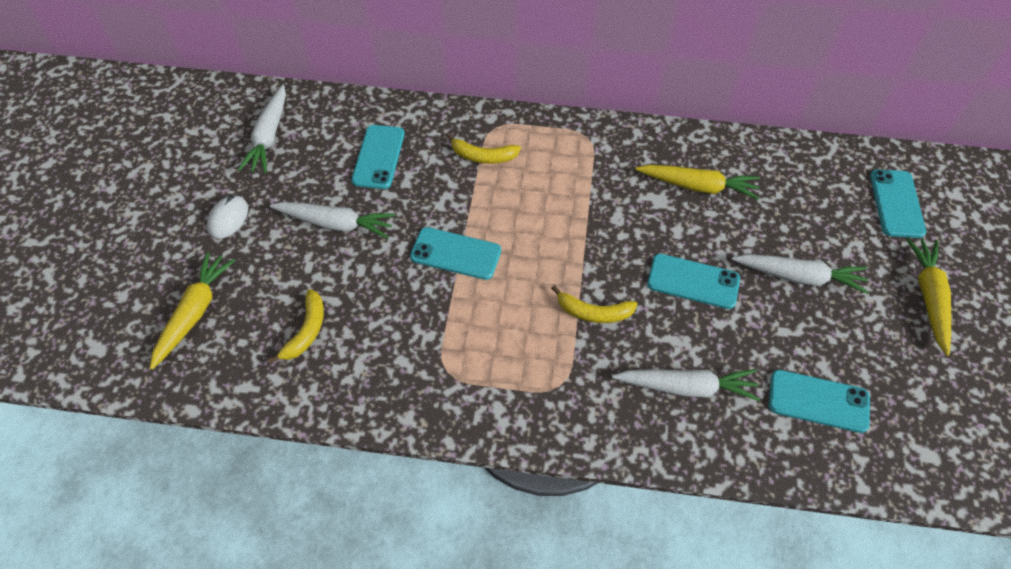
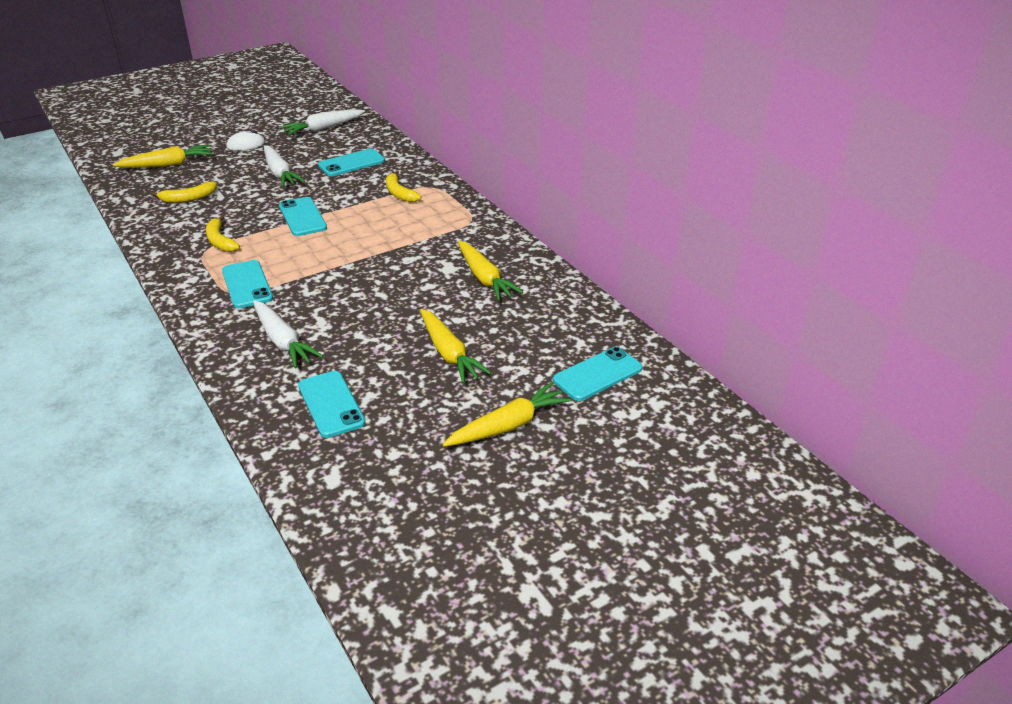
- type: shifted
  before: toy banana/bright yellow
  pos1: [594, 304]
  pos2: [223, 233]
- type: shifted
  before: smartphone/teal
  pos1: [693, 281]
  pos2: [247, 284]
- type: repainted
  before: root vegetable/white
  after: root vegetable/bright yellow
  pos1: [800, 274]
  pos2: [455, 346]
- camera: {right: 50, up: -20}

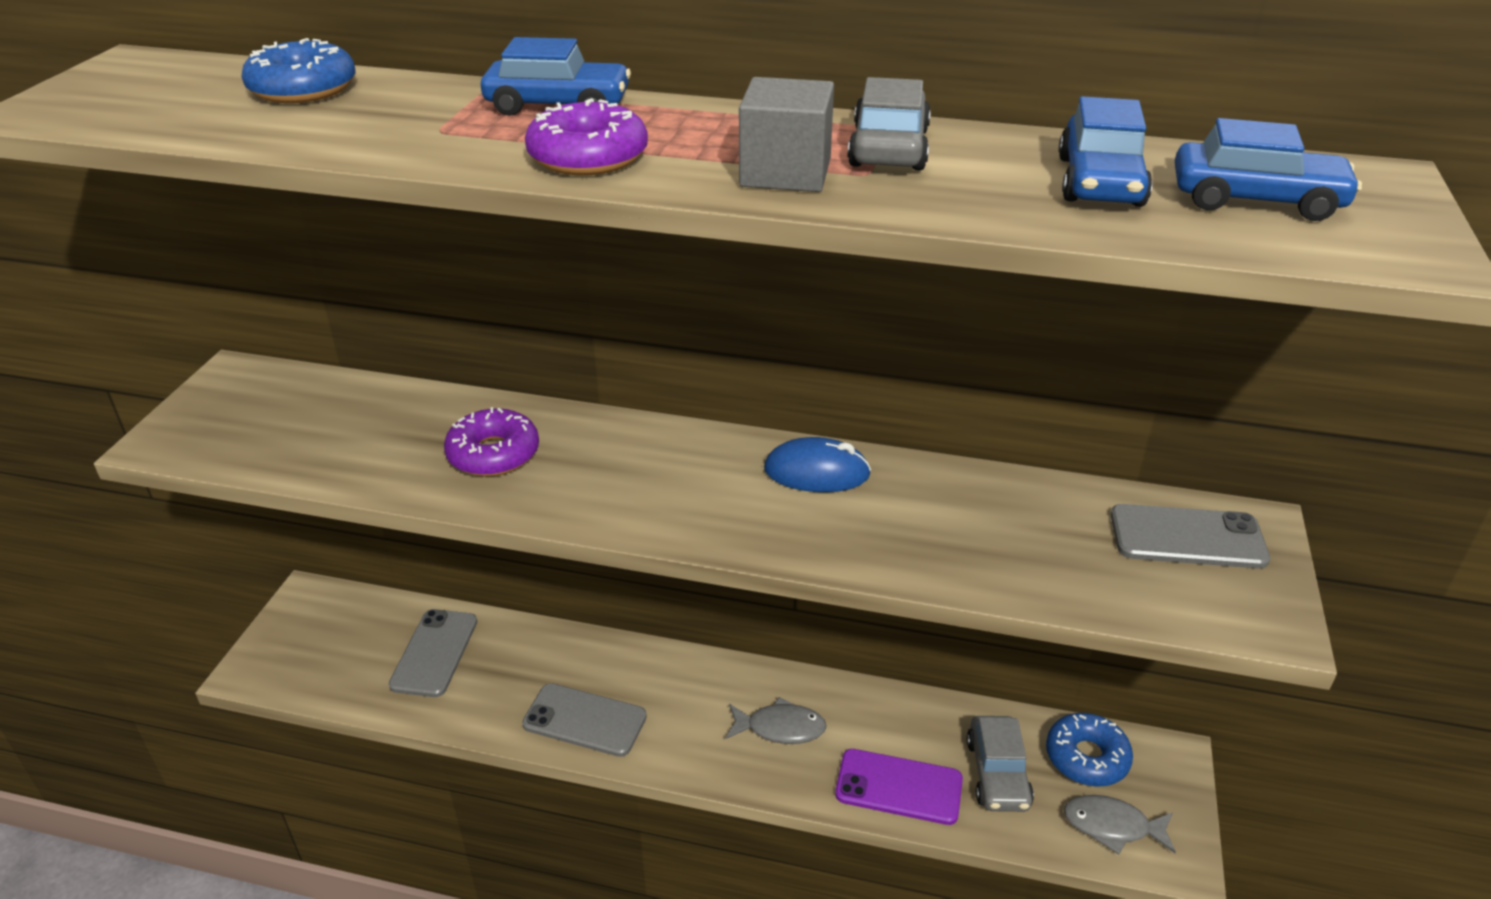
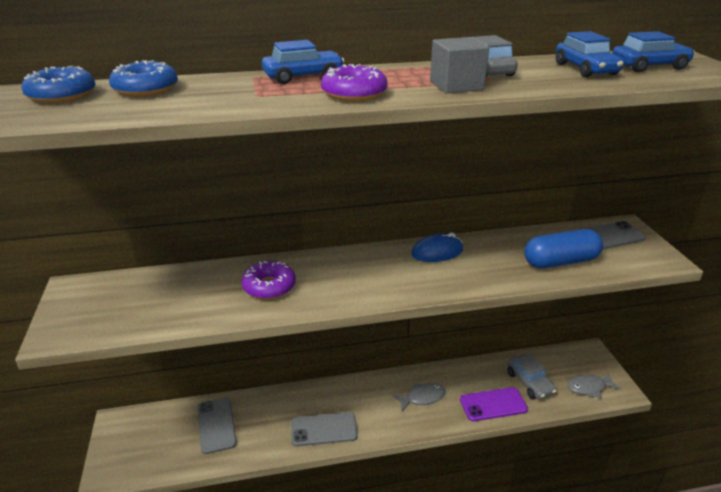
- type: shifted
  before: doughnut/cobalt
  pos1: [1089, 750]
  pos2: [58, 85]
- type: new
  after: pill shape/cobalt
  pos2: [563, 248]
- camera: {right: -25, up: -5}

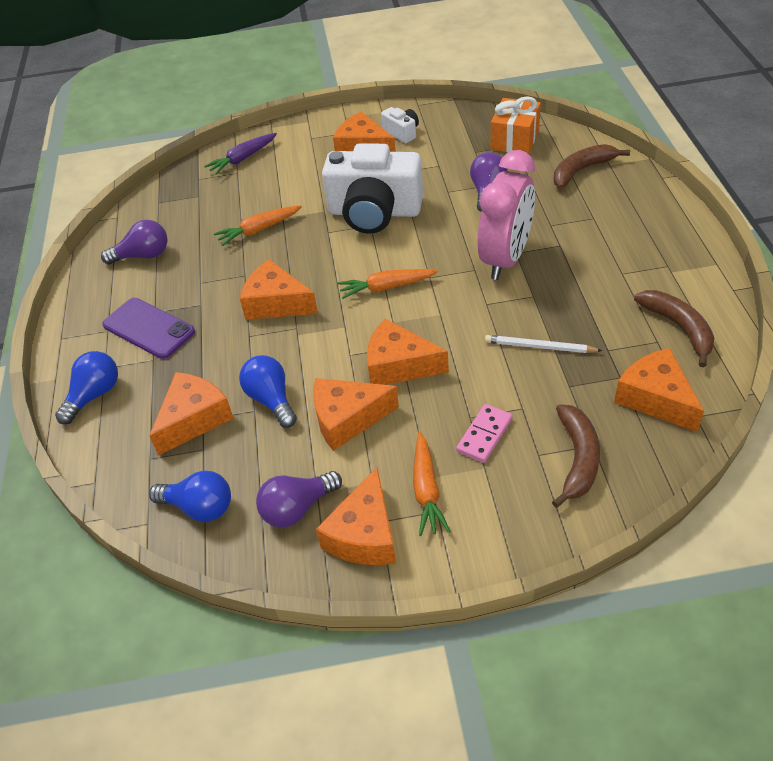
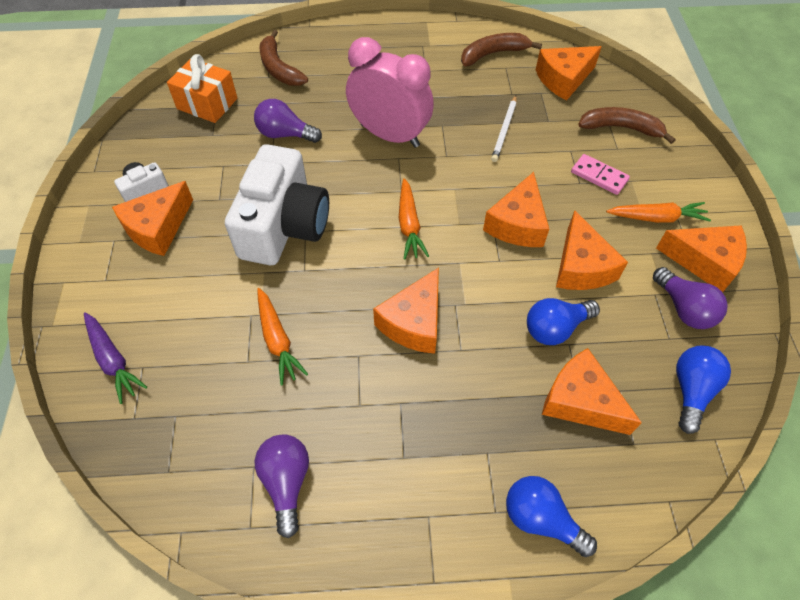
- type: gone
  before: smartphone/purple
  pos1: [148, 328]
- camera: {right: -90, up: 10}

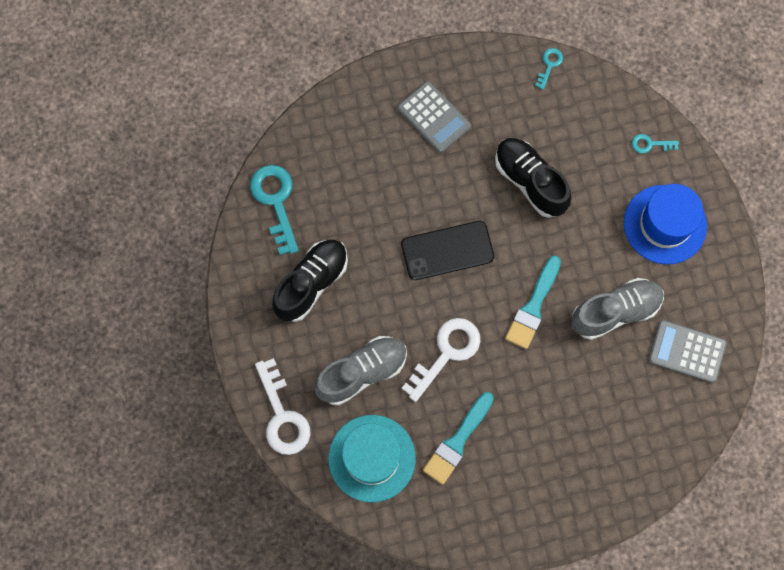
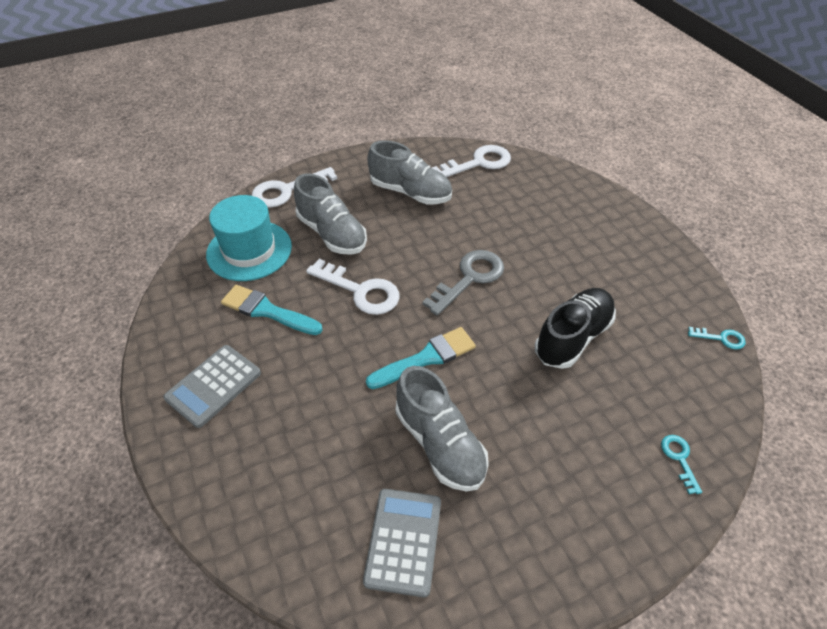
- type: repainted
  before: latchkey/teal
  after: latchkey/white
  pos1: [274, 210]
  pos2: [471, 161]
- type: repainted
  before: shoe/black
  after: shoe/gray
  pos1: [310, 281]
  pos2: [409, 172]
- type: shifted
  before: pocket calculator/gray
  pos1: [434, 117]
  pos2: [212, 386]
- type: swapped
  before: smartphone/black
  after: latchkey/gray
  pos1: [447, 250]
  pos2: [463, 283]
- type: rotated
  before: paint brush/teal
  pos1: [533, 302]
  pos2: [421, 358]
  turn: 135
- type: gone
  before: tall hat/cobalt
  pos1: [665, 224]
- camera: {right: 80, up: -25}

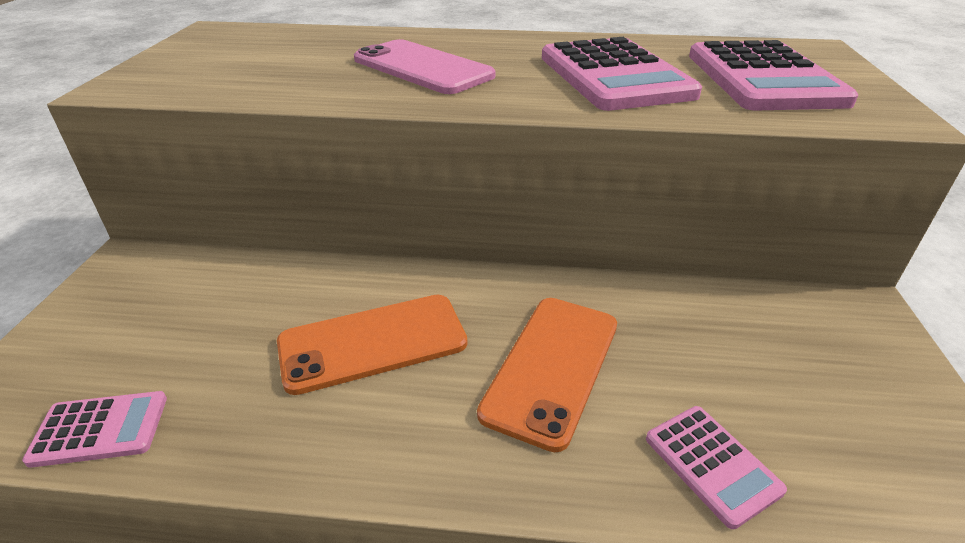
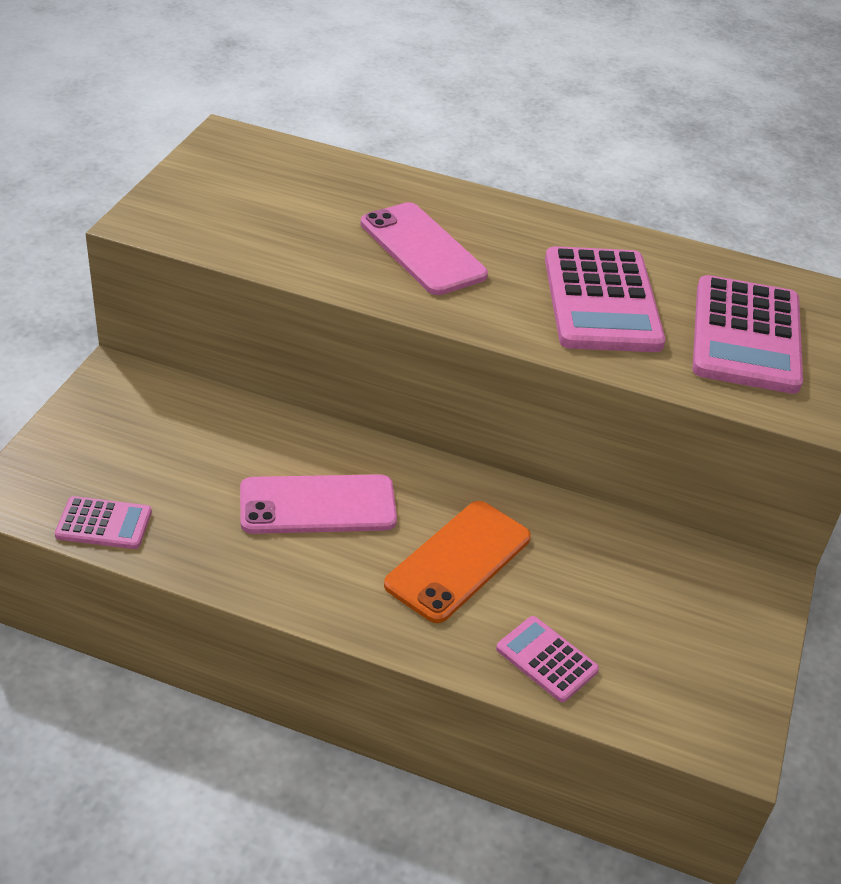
- type: repainted
  before: smartphone/bright orange
  after: smartphone/rose-pink
  pos1: [372, 345]
  pos2: [318, 504]
- type: rotated
  before: pocket calculator/rose-pink
  pos1: [716, 467]
  pos2: [547, 659]
  turn: 150
- camera: {right: 10, up: 5}

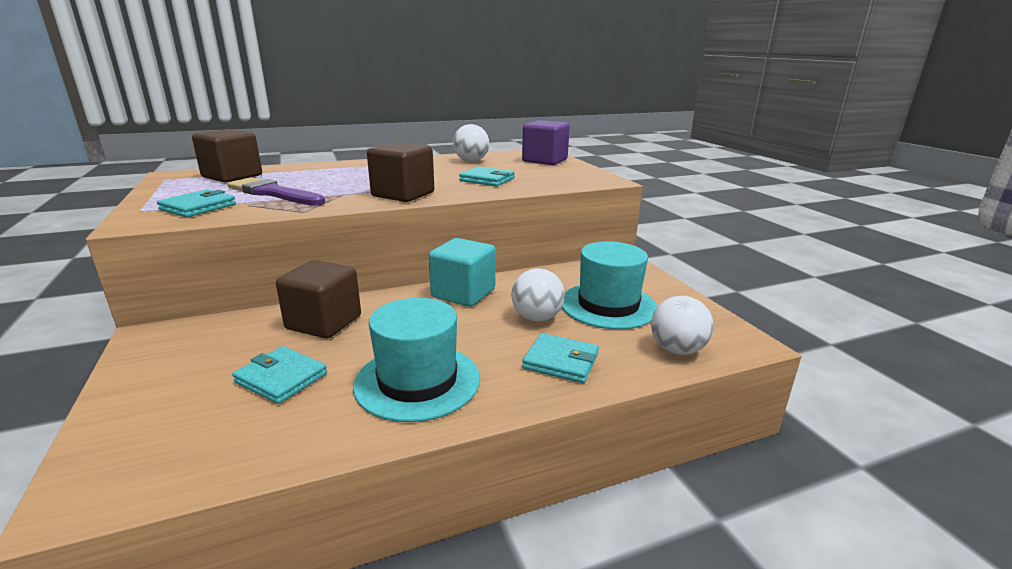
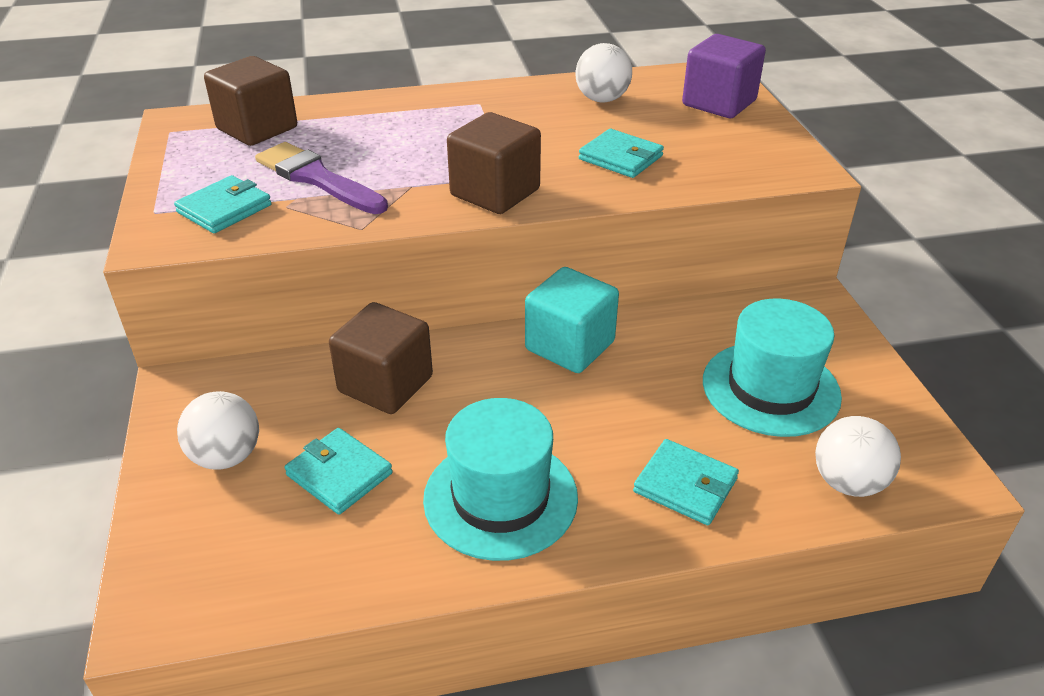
- type: shifted
  before: play ball/white
  pos1: [538, 295]
  pos2: [218, 430]
- camera: {right: 10, up: 15}

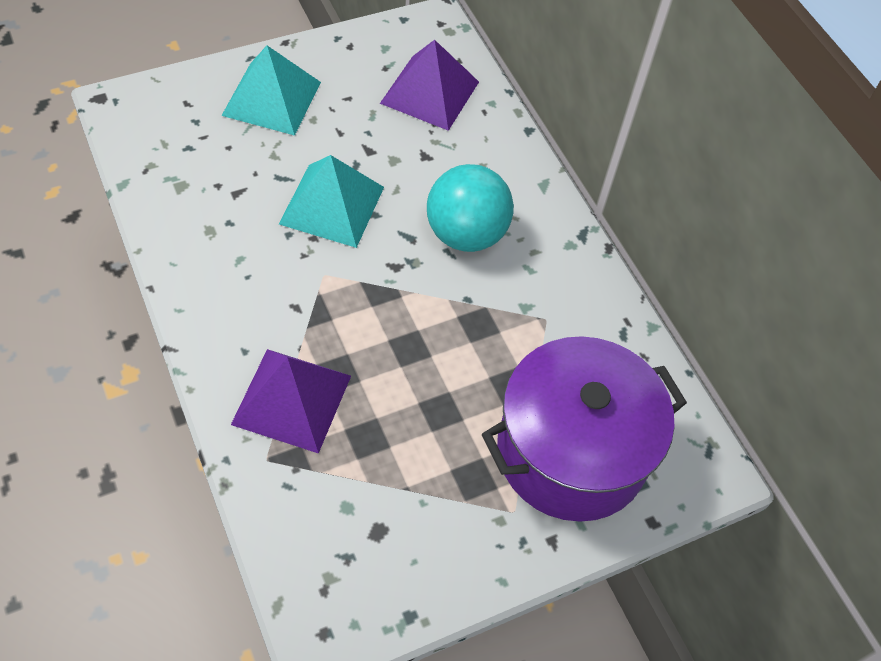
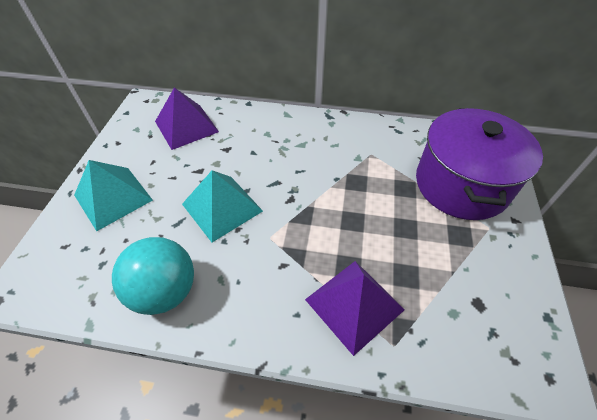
- type: shifted
  before: play ball/teal
  pos1: [470, 208]
  pos2: [153, 276]
- camera: {right: -50, up: -5}

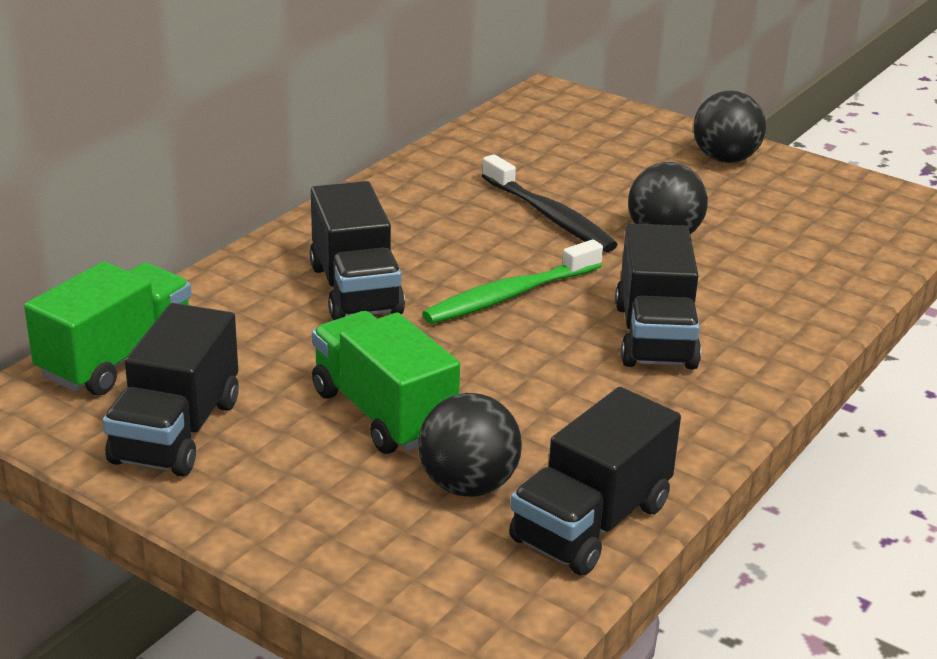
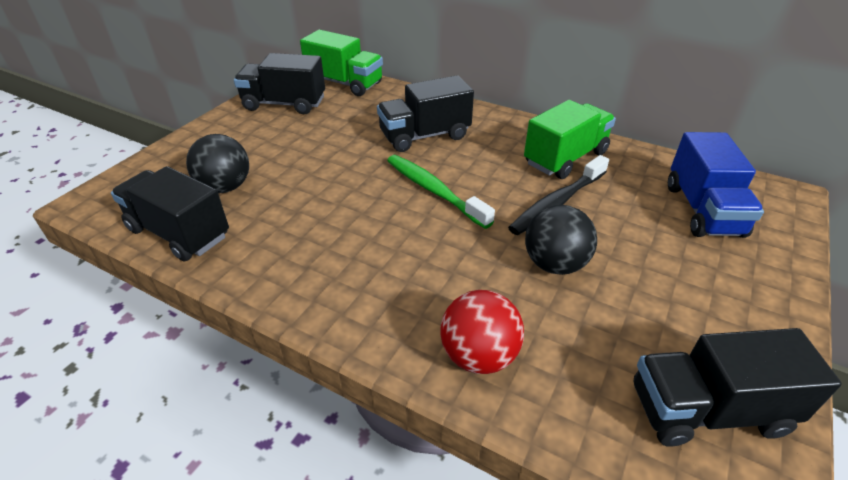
- type: shifted
  before: toy truck/leaf-green
  pos1: [386, 382]
  pos2: [570, 139]
- type: shifted
  before: toy truck/black
  pos1: [658, 296]
  pos2: [738, 387]
- type: gone
  before: play ball/black
  pos1: [729, 126]
- type: new
  after: play ball/red
  pos2: [482, 332]
- type: new
  after: toy truck/cobalt
  pos2: [716, 185]
- camera: {right: 85, up: 10}

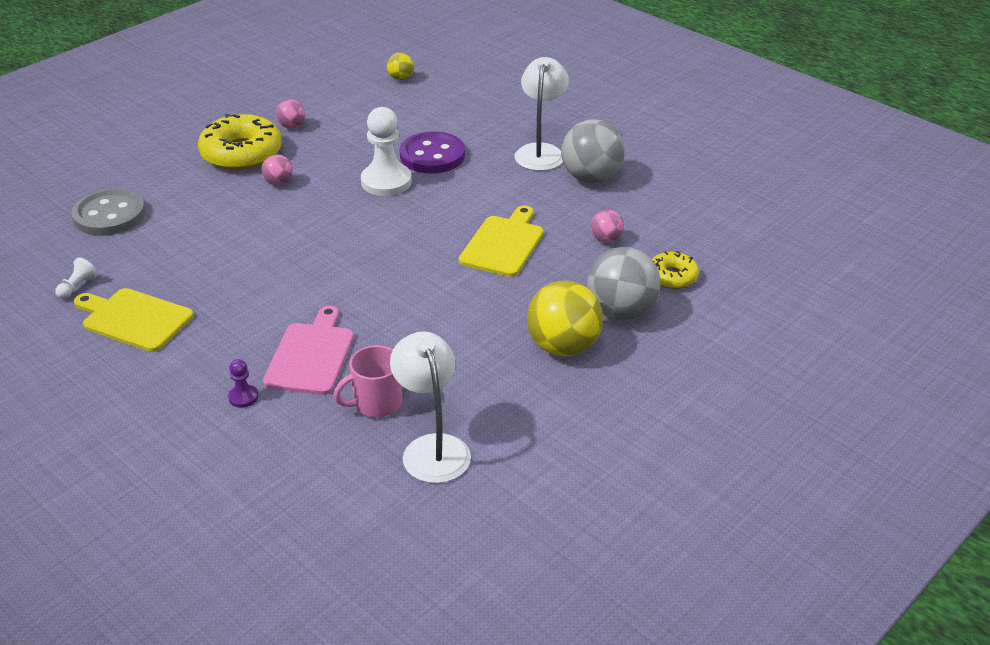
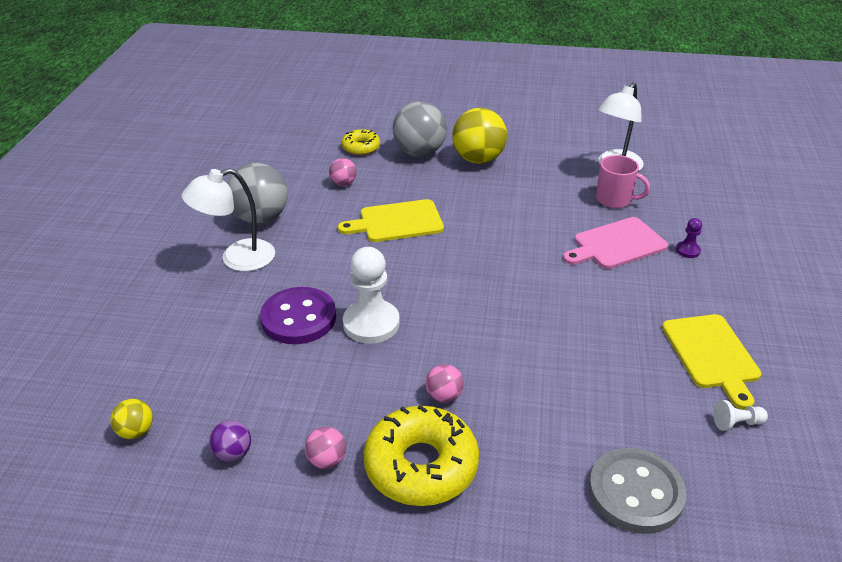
- type: new
  after: play ball/purple
  pos2: [230, 441]
- camera: {right: -125, up: 0}

